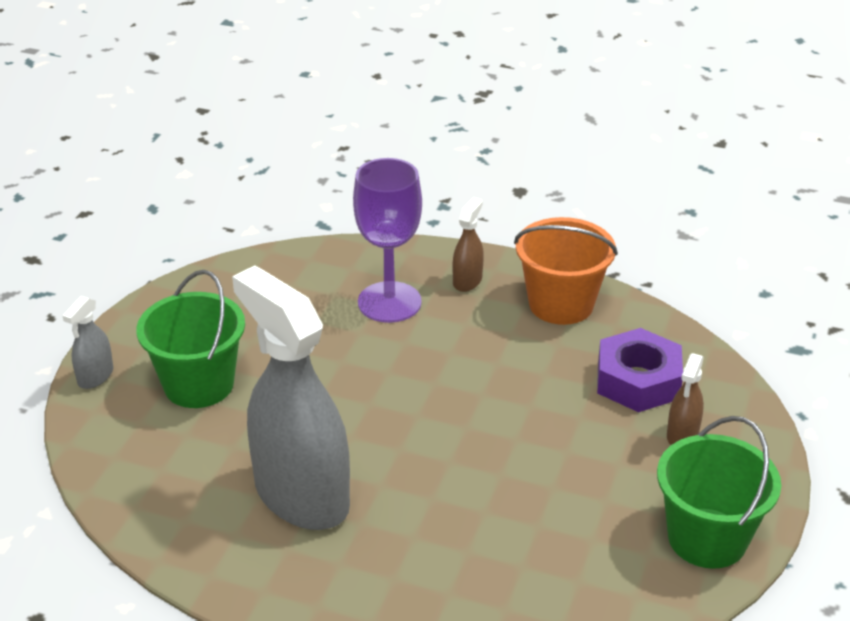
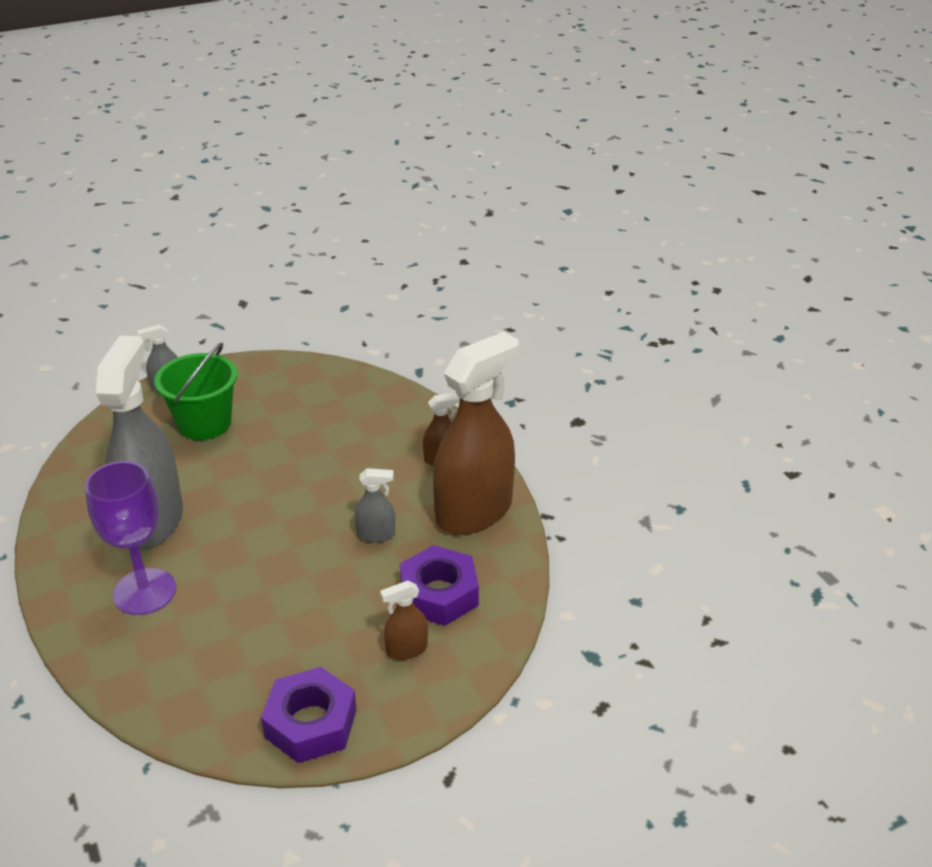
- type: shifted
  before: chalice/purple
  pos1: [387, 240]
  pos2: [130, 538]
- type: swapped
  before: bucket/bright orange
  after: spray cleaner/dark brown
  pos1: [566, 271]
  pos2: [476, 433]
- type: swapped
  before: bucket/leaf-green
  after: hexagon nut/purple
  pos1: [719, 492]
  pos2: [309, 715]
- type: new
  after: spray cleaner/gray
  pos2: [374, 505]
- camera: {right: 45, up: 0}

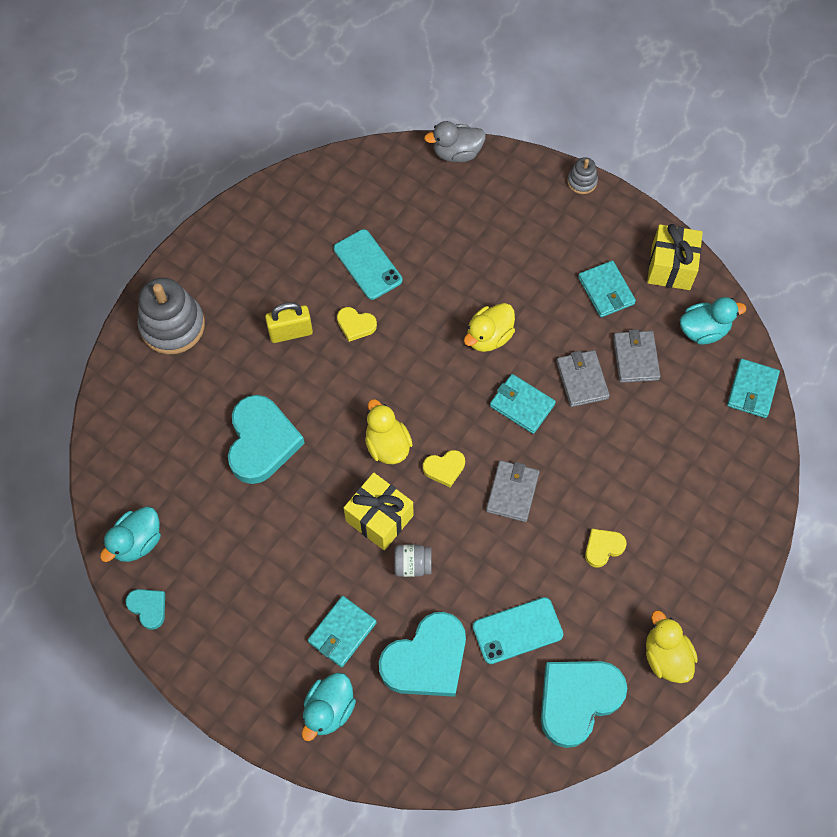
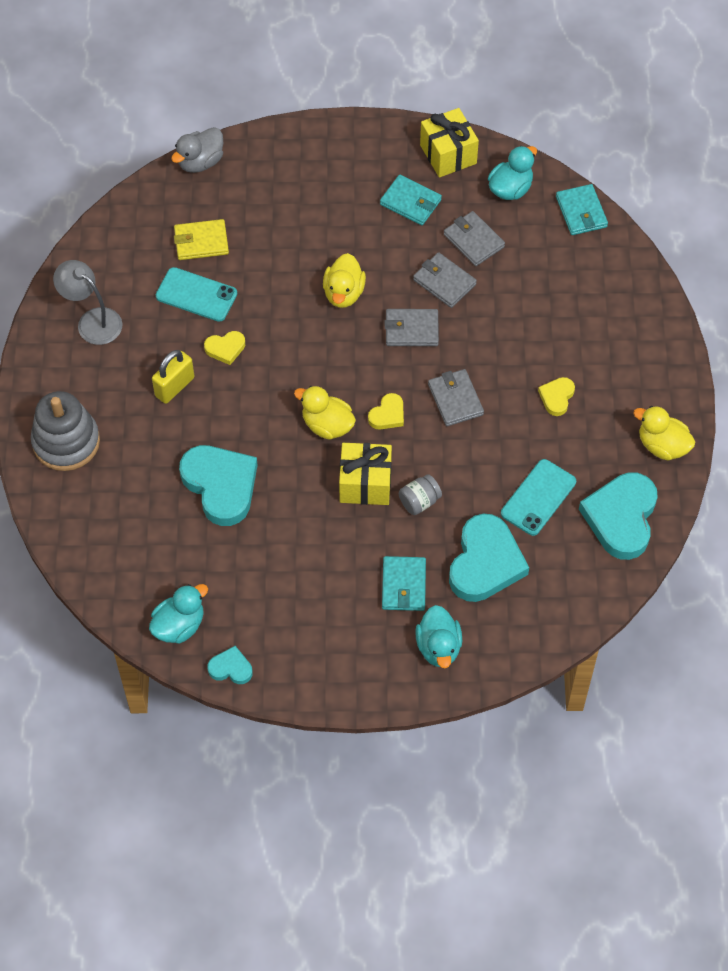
- type: rotated
  before: toy duck/teal
  pos1: [130, 534]
  pos2: [178, 614]
  turn: -135
- type: repainted
  before: billfold/teal
  after: billfold/gray
  pos1: [523, 404]
  pos2: [412, 327]
- type: gone
  before: ring stacker/gray
  pos1: [582, 175]
- type: new
  after: desk lamp/gray
  pos2: [88, 302]
- type: new
  after: billfold/bright yellow
  pos2: [201, 239]
- camera: {right: -35, up: -5}

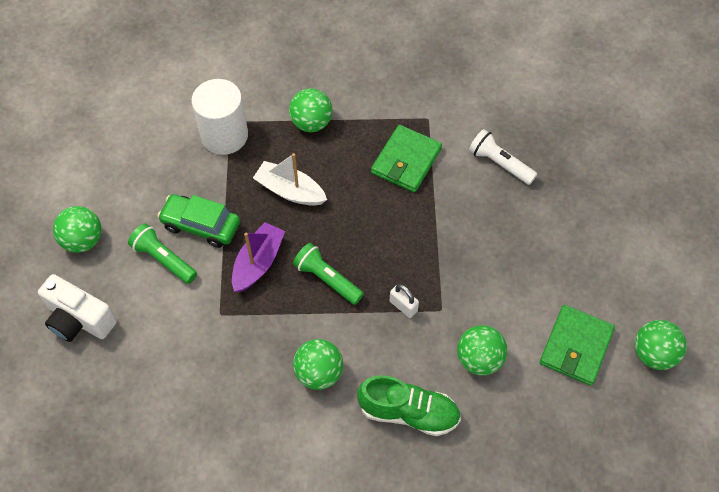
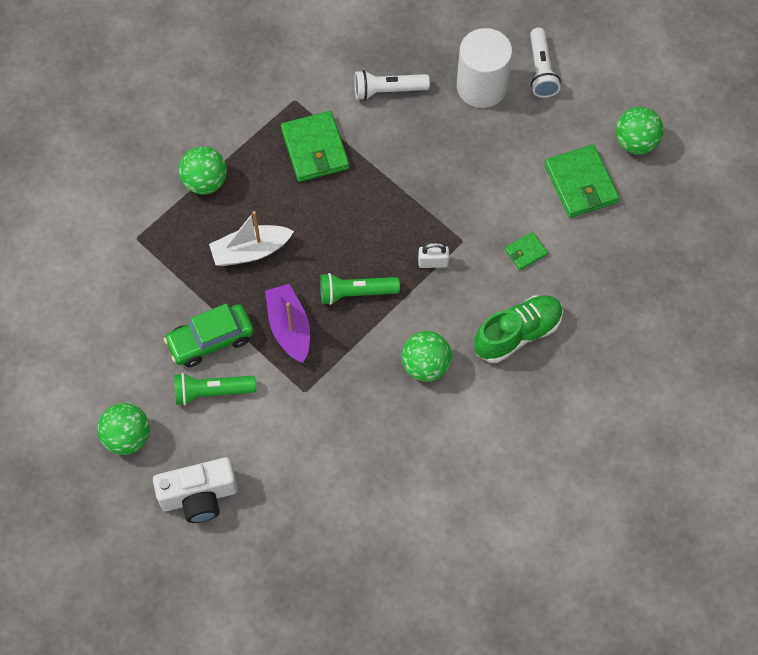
- type: shifted
  before: cylinder shape/white
  pos1: [220, 117]
  pos2: [484, 68]
- type: swapped
  before: play ball/leaf-green
  after: billfold/leaf-green
  pos1: [482, 350]
  pos2: [526, 251]
- type: new
  after: flashlight/white
  pos2: [545, 63]
- camera: {right: -45, up: 5}

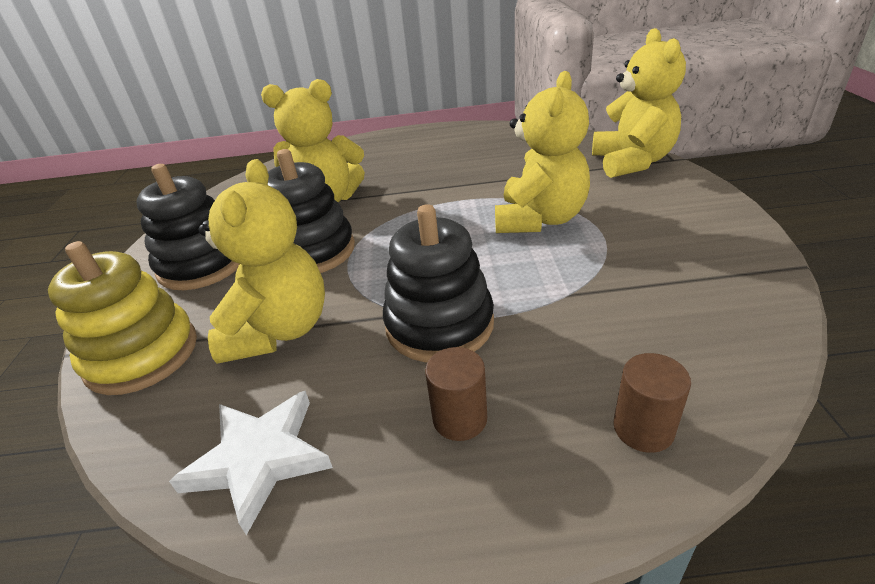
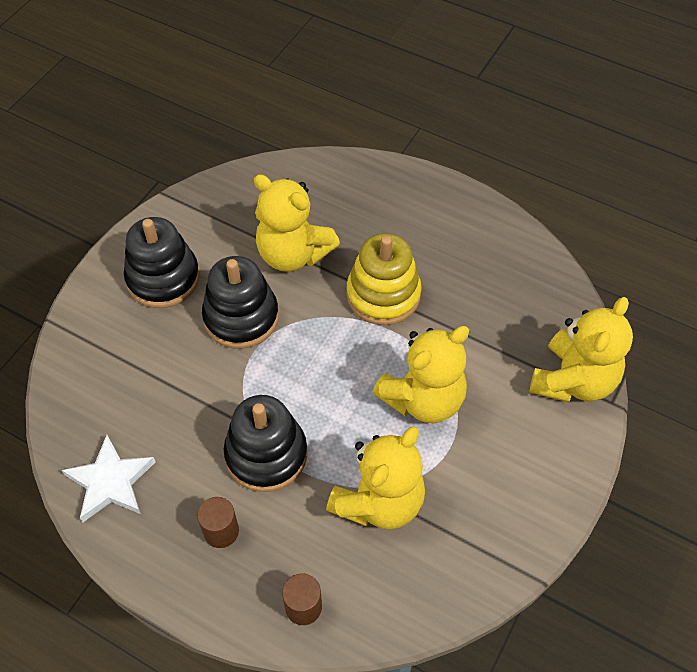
- type: shifted
  before: ring stacker/bright yellow
  pos1: [122, 318]
  pos2: [384, 279]
- type: shifted
  before: teddy bear/bright yellow
  pos1: [261, 261]
  pos2: [375, 477]
- camera: {right: 30, up: 20}

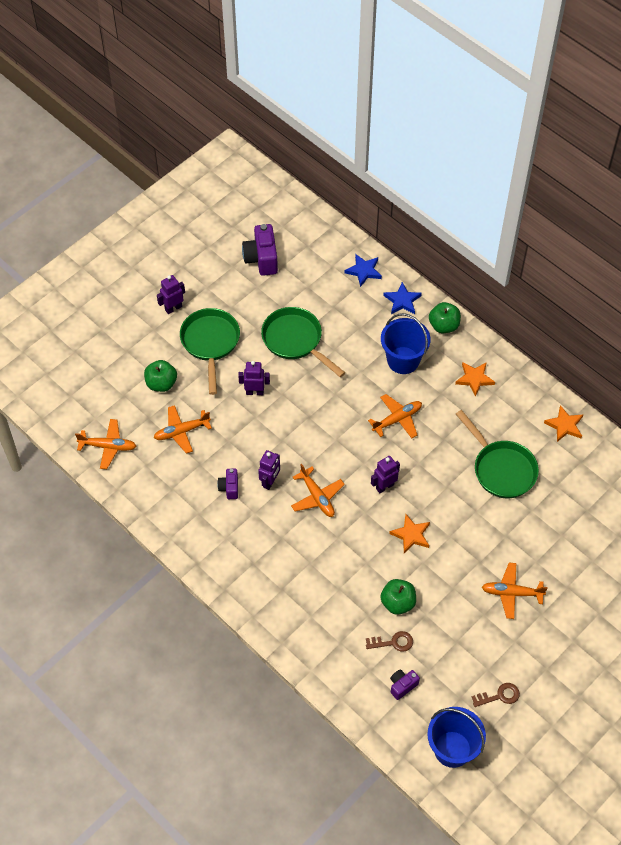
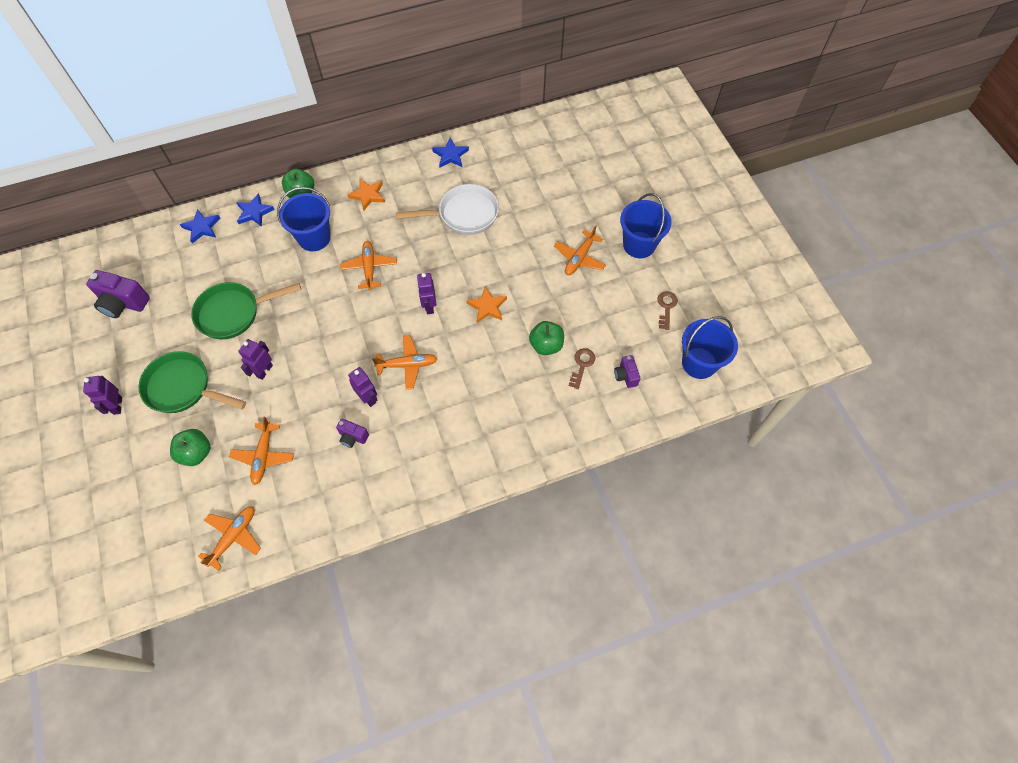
- type: repainted
  before: frying pan/leaf-green
  after: frying pan/white
  pos1: [497, 454]
  pos2: [447, 209]
- type: repainted
  before: star/bright orange
  after: star/cobalt
  pos1: [563, 423]
  pos2: [450, 153]
- type: new
  after: bucket/cobalt
  pos2: [646, 225]
- camera: {right: -65, up: 5}

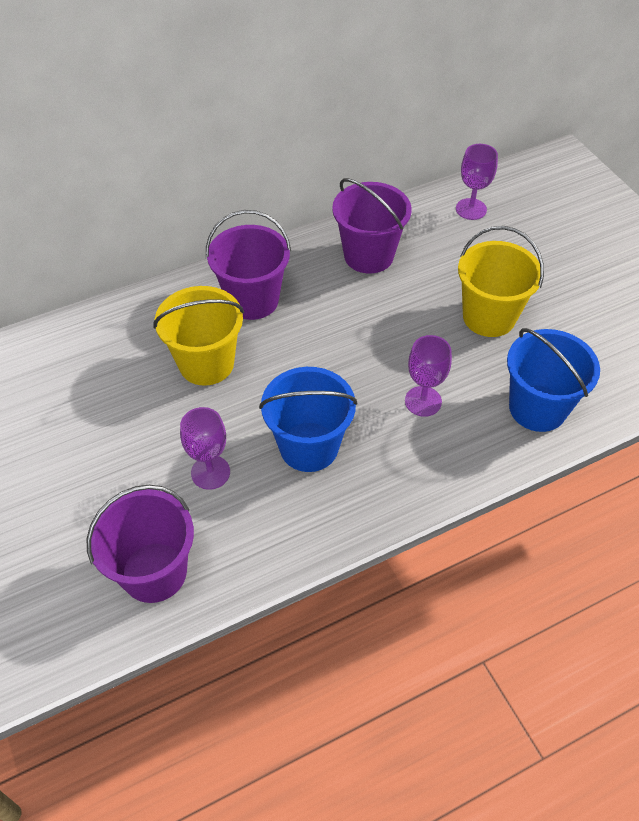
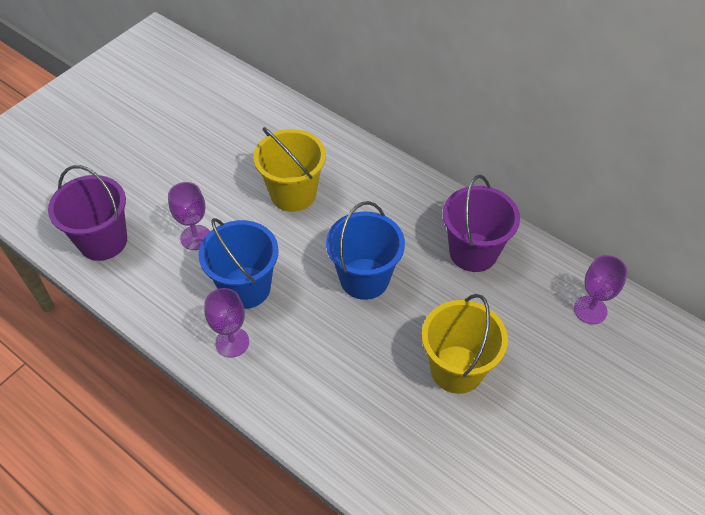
- type: gone
  before: bucket/purple
  pos1: [248, 265]
- type: shifted
  before: chalice/purple
  pos1: [428, 376]
  pos2: [226, 323]
- type: shifted
  before: bucket/cobalt
  pos1: [553, 380]
  pos2: [365, 250]
- camera: {right: 65, up: 0}

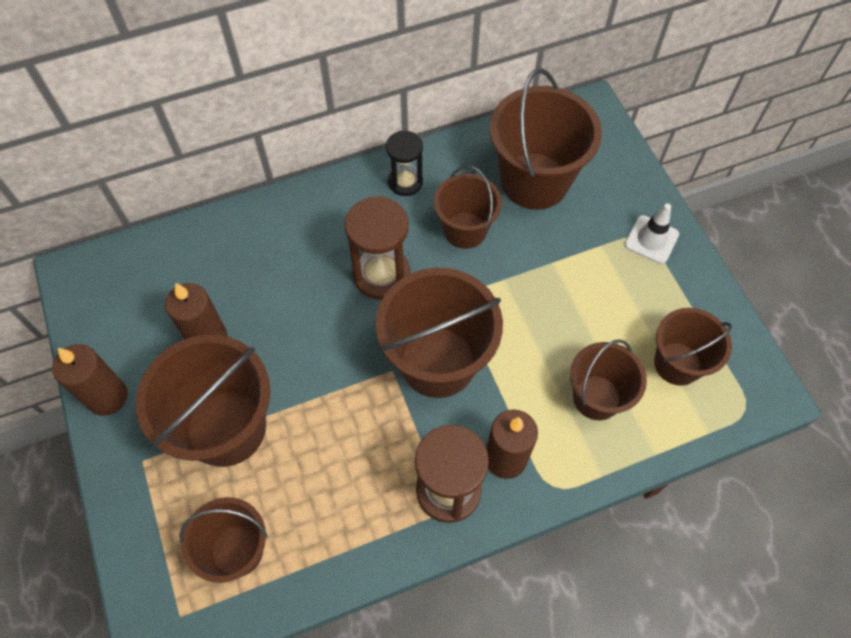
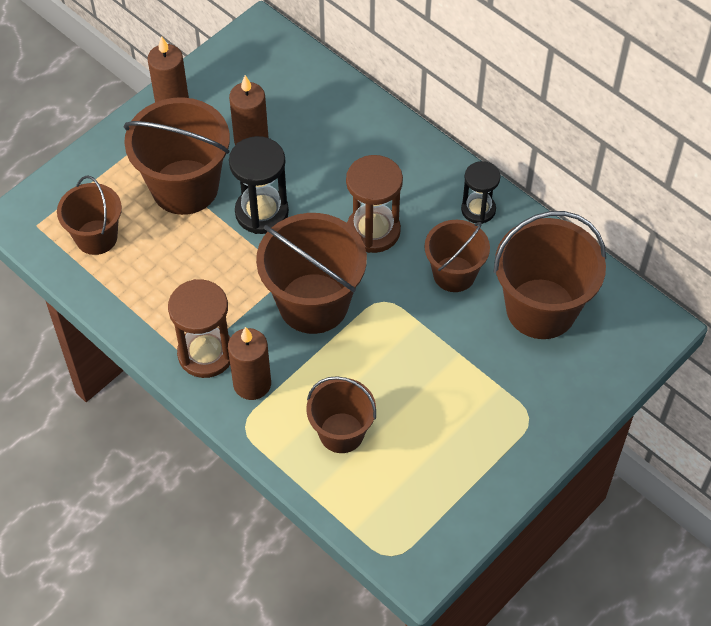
- type: gone
  before: safety cone/white
  pos1: [652, 233]
- type: gone
  before: bucket/dark brown
  pos1: [693, 347]
- type: new
  after: hourglass/black
  pos2: [259, 185]
- camera: {right: 65, up: -5}

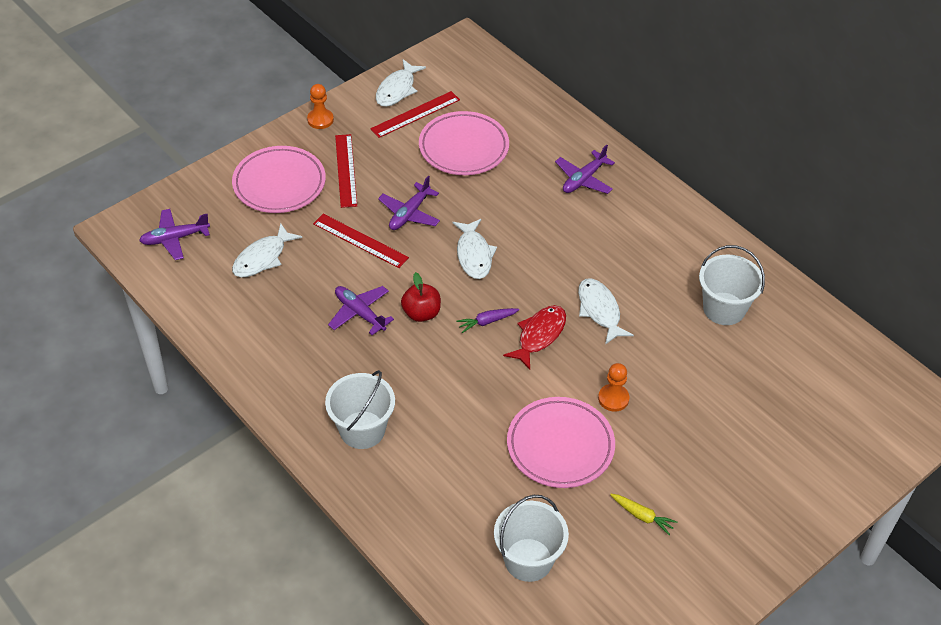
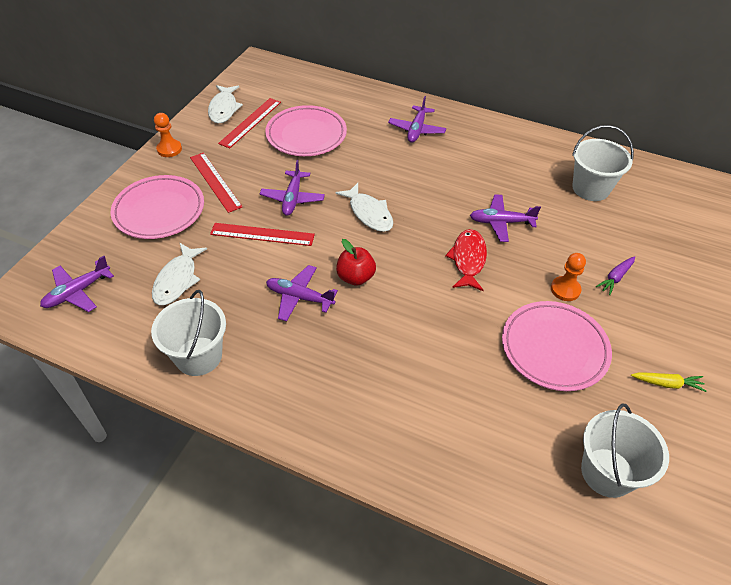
- type: shifted
  before: bucket/white
  pos1: [360, 409]
  pos2: [188, 333]
- type: shifted
  before: root vegetable/purple
  pos1: [487, 320]
  pos2: [615, 275]
- type: swapped
  before: fish/white
  after: toy plane/purple
  pos1: [606, 311]
  pos2: [505, 218]
- camera: {right: -25, up: 0}

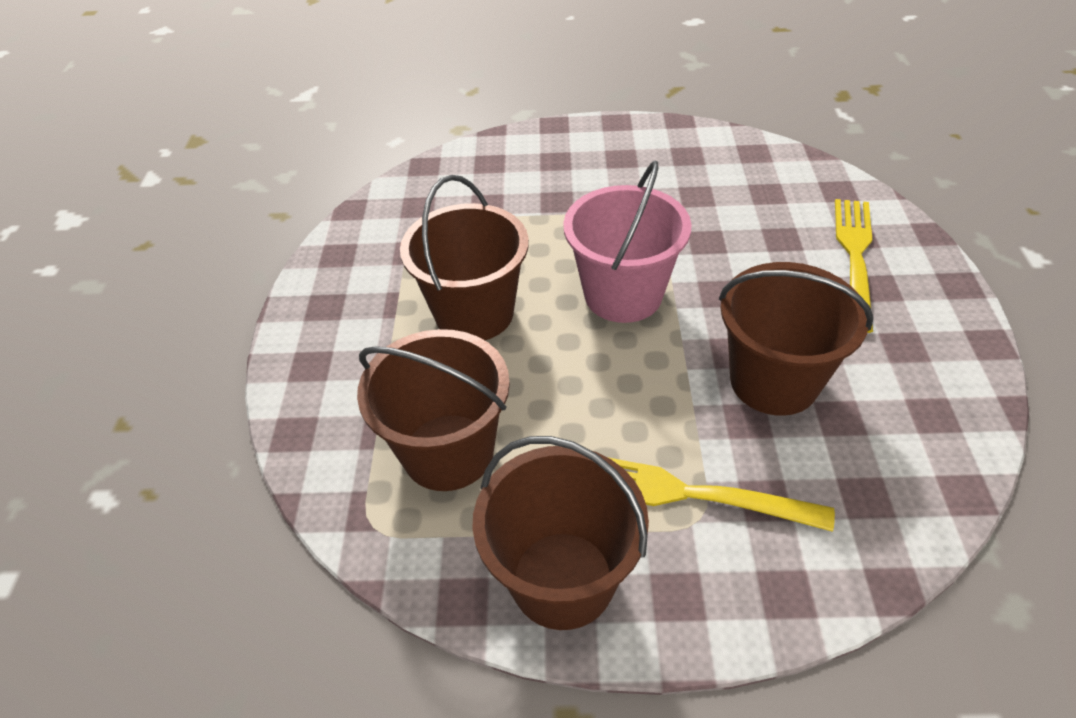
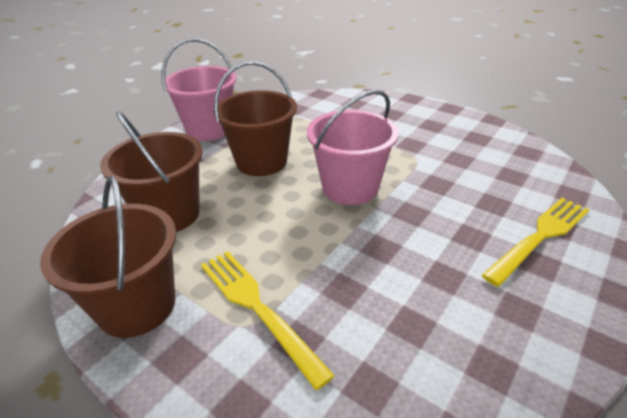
- type: gone
  before: bucket/dark brown
  pos1: [796, 339]
- type: new
  after: bucket/rose-pink
  pos2: [199, 89]
- camera: {right: 35, up: -10}

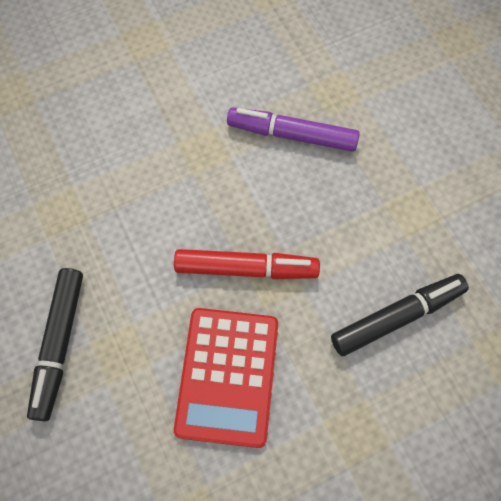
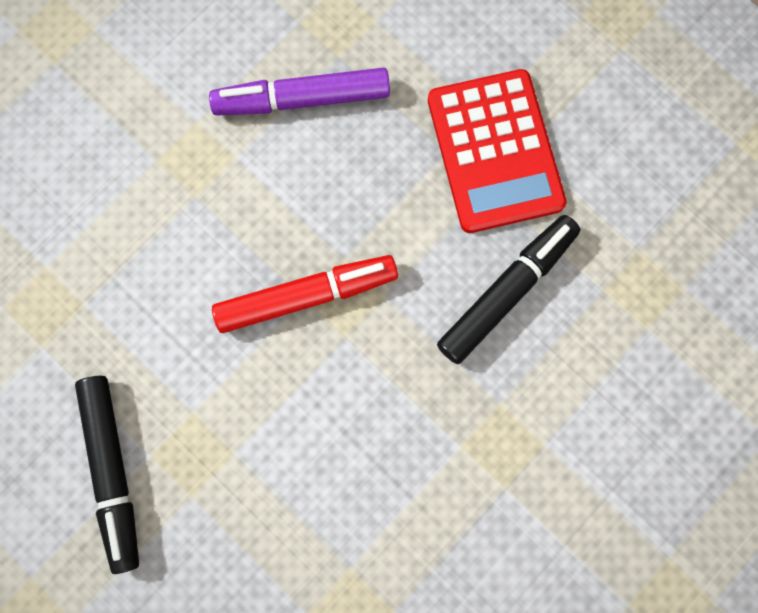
- type: shifted
  before: pocket calculator/red
  pos1: [226, 378]
  pos2: [497, 151]
- camera: {right: -20, up: 10}

